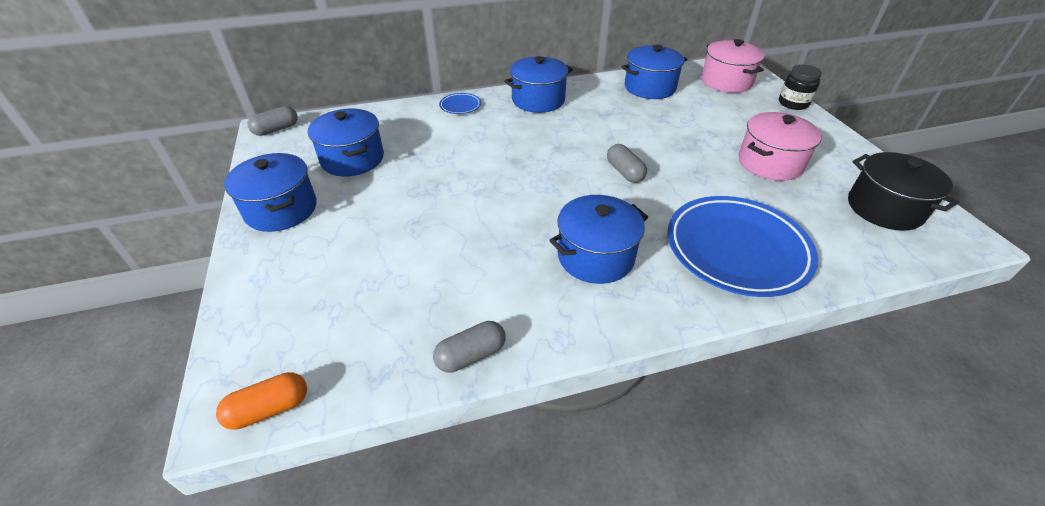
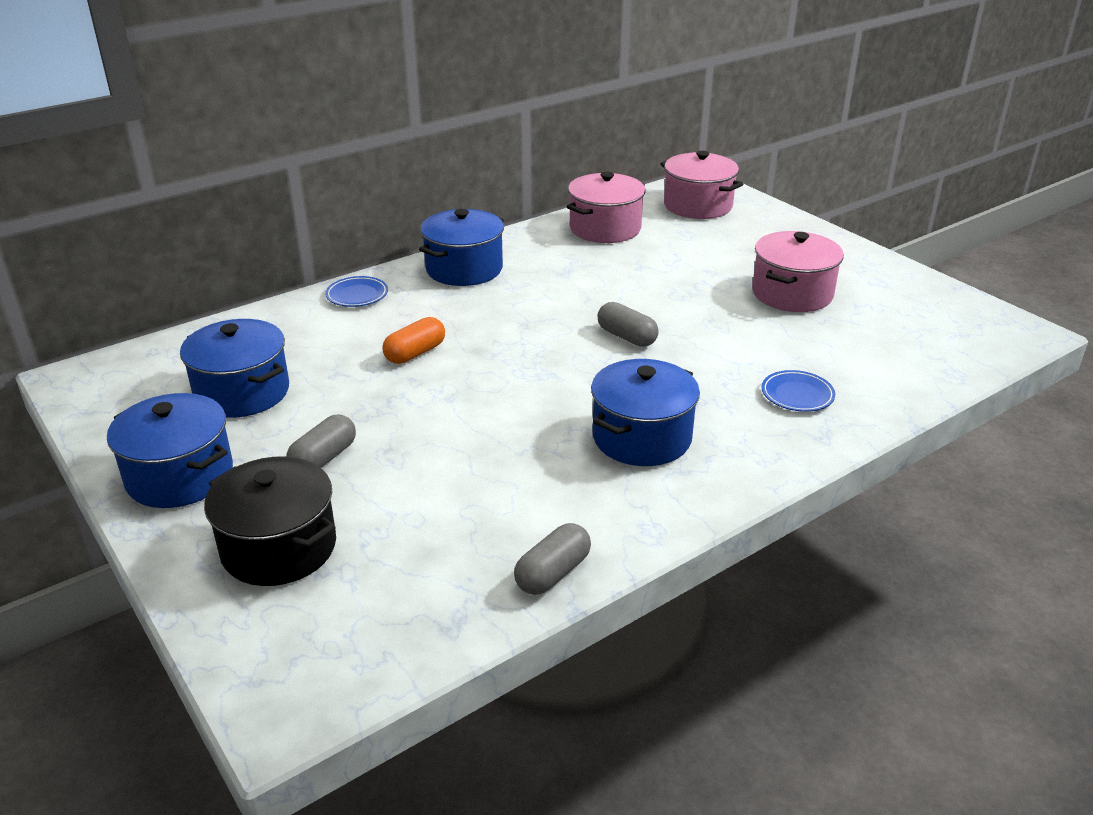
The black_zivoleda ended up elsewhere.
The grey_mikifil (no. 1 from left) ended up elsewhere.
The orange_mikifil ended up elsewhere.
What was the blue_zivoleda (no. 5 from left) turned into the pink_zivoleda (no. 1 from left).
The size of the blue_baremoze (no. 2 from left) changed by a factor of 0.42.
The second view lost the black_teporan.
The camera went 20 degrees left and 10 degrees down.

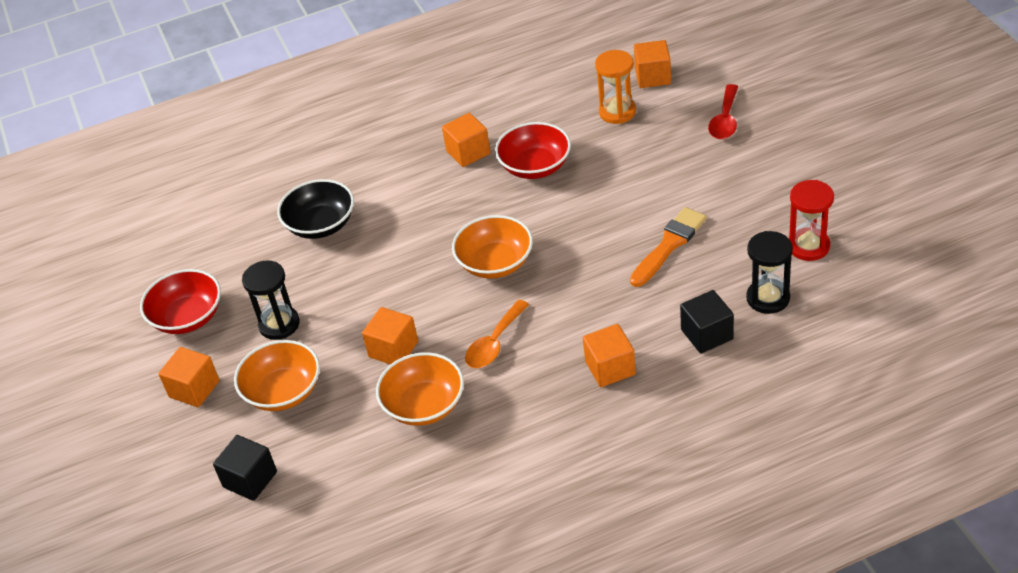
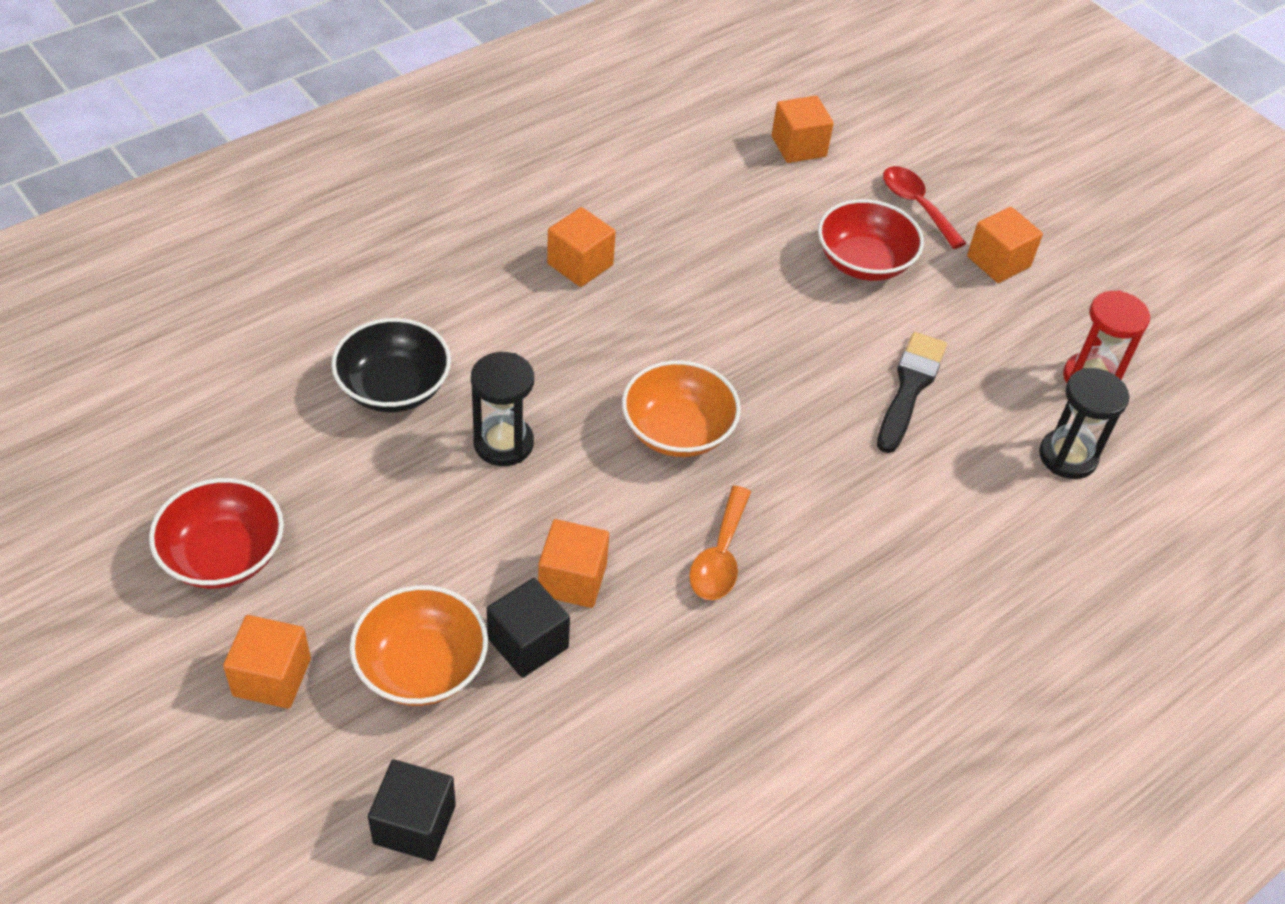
The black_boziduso (no. 1 from left) ended up elsewhere.
The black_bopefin (no. 2 from left) ended up elsewhere.
The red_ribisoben (no. 2 from left) ended up elsewhere.
What was the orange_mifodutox turned into the black_mifodutox.
The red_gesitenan ended up facing another way, 150 degrees clockwise from before.
The orange_bopefin (no. 4 from left in the first image) ended up elsewhere.
The second view lost the orange_ribisoben (no. 2 from left).
The second view lost the orange_boziduso.
The camera went 25 degrees left and 5 degrees up.

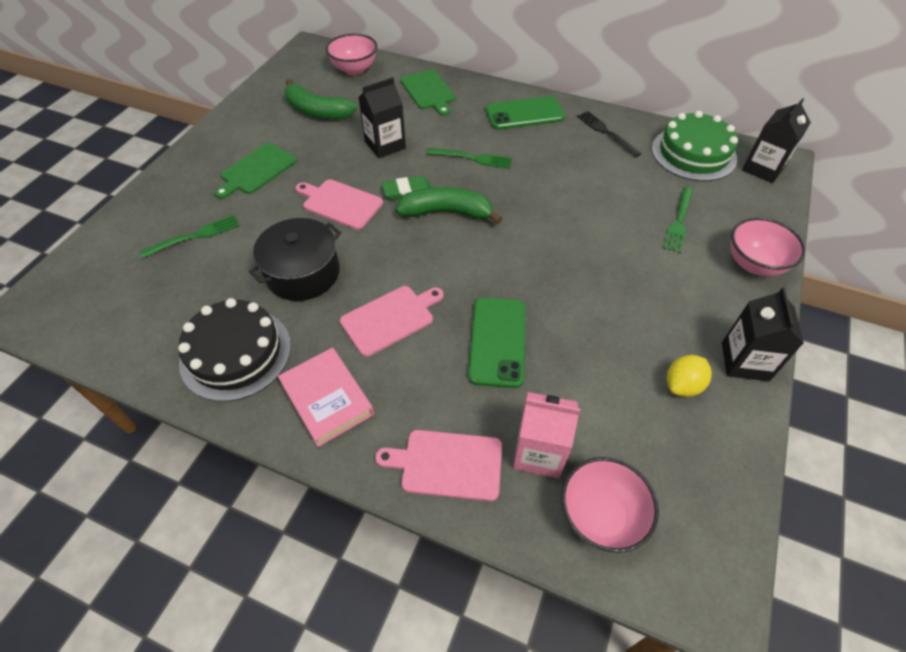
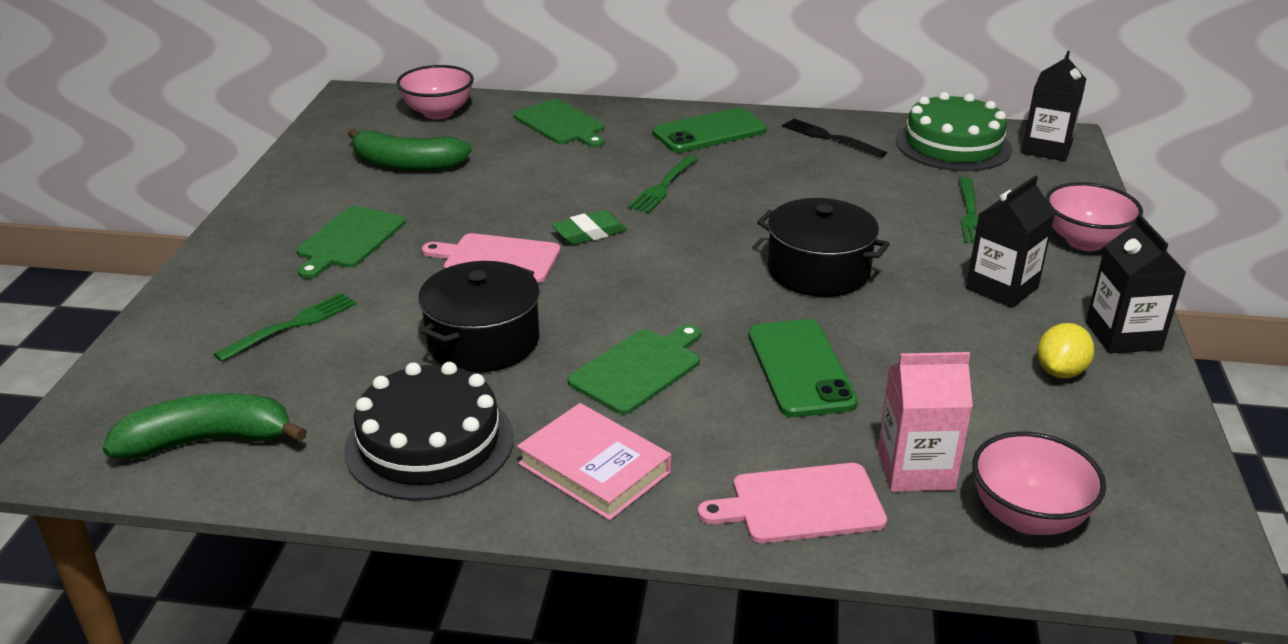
The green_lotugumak (no. 2 from left in the first image) ended up elsewhere.
What was the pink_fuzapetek (no. 2 from left) turned into the green_fuzapetek (no. 3 from left).
The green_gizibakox (no. 2 from left) ended up facing another way, 120 degrees clockwise from before.
The second view gained the black_zivoleda (no. 2 from left).
The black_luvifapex (no. 1 from left) ended up elsewhere.
The camera went 15 degrees left and 20 degrees down.

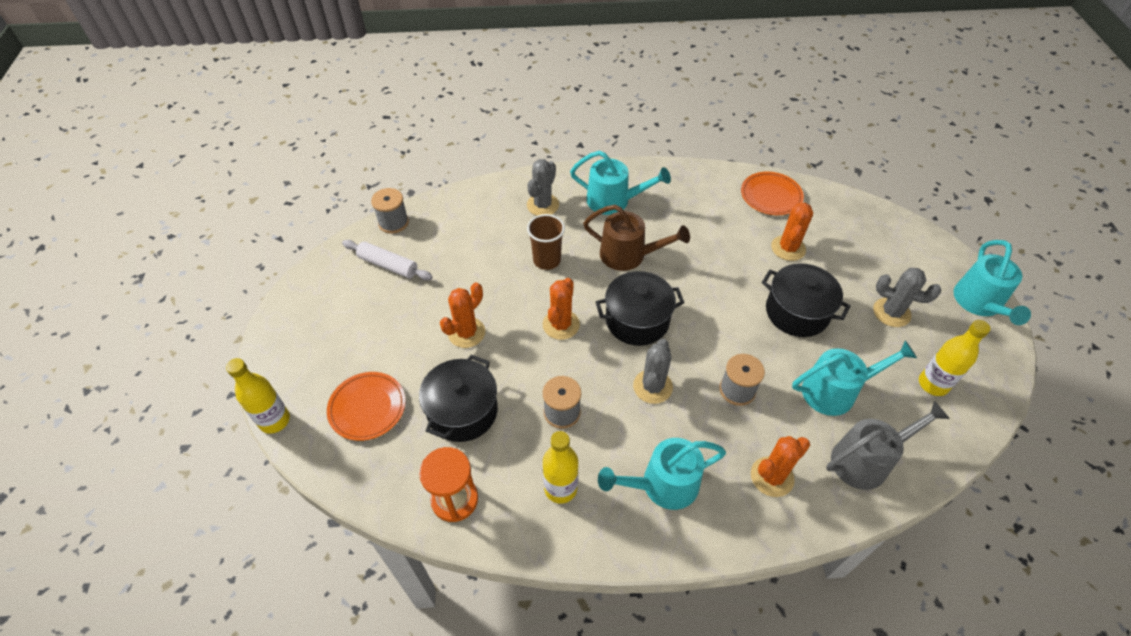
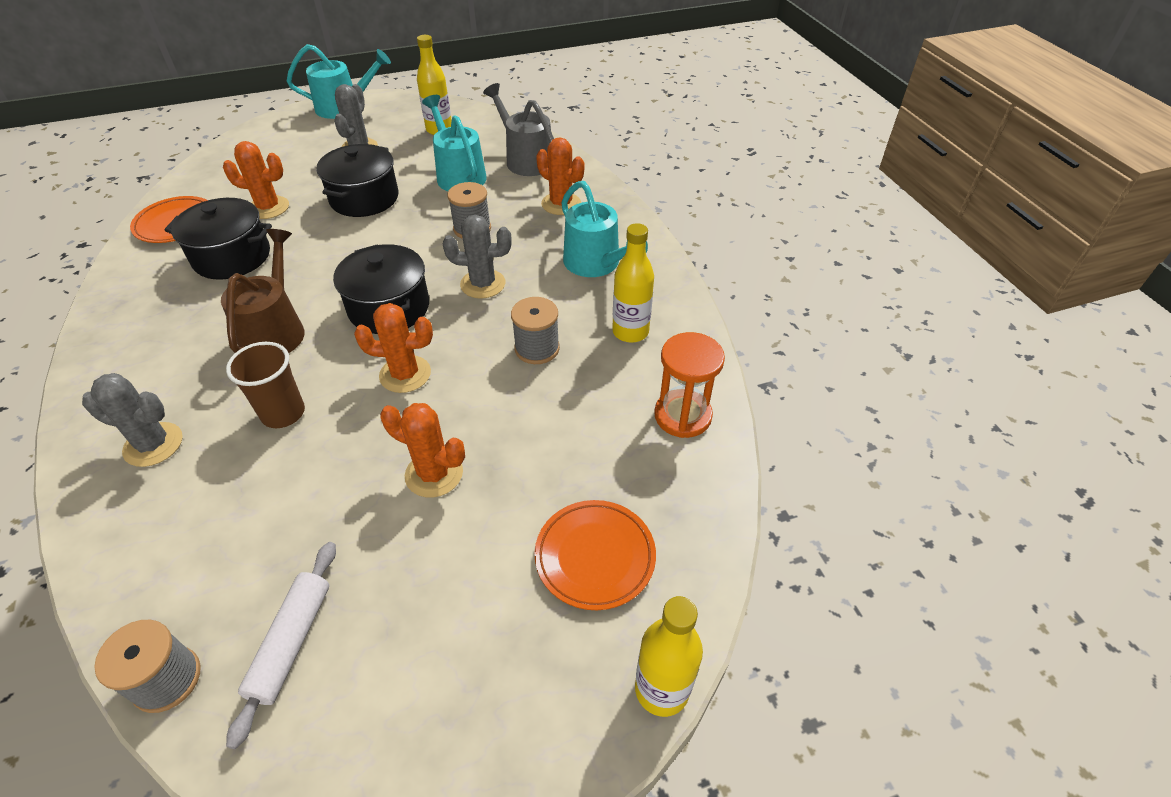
The black_zivoleda (no. 1 from left) ended up elsewhere.
The second view lost the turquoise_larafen (no. 1 from left).
The camera went 105 degrees left and 5 degrees down.

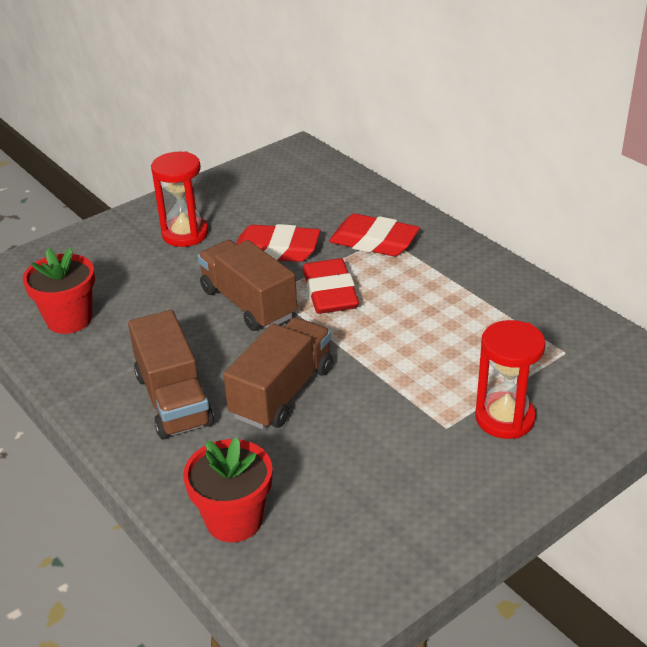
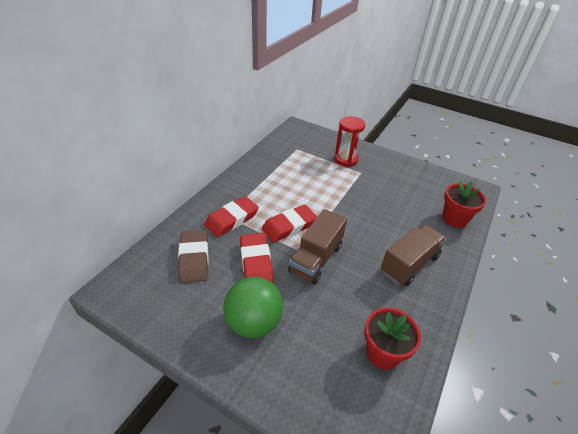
The second view gained the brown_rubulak.
The red_rubulak (no. 3 from left in the first image) ended up facing another way, 45 degrees clockwise from before.
Where the red_boziduso (no. 1 from left) stood, the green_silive came to stand.
The second view lost the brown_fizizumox (no. 3 from left).
The camera went 115 degrees left and 5 degrees up.

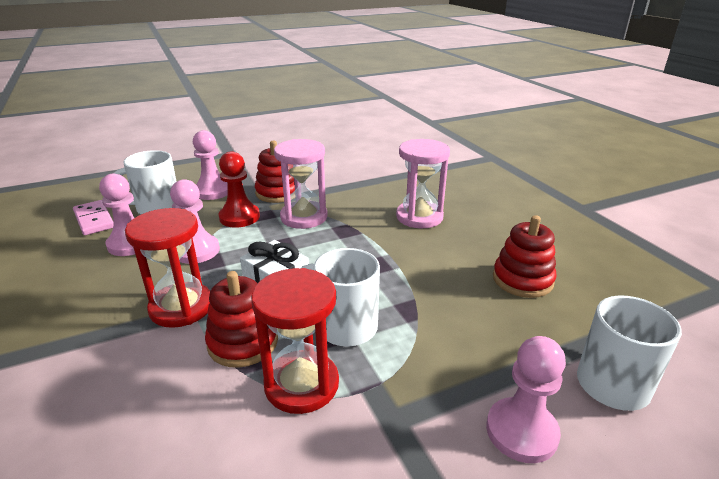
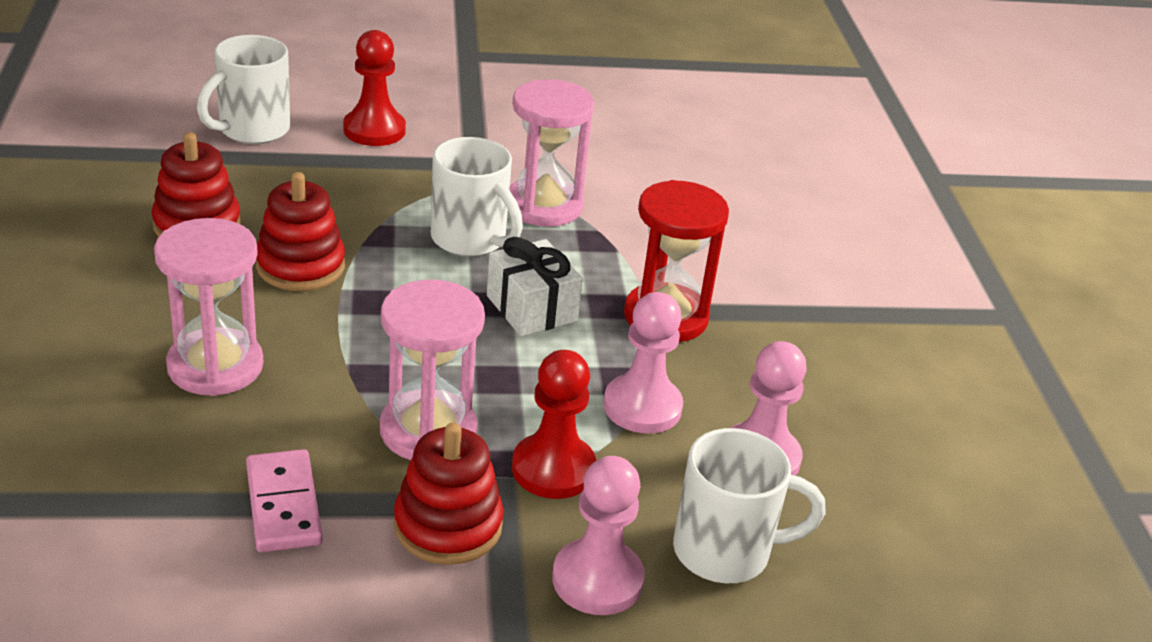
The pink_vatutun ended up elsewhere.
The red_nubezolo (no. 1 from left in the first image) ended up elsewhere.
What was the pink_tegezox (no. 4 from left) turned into the red_tegezox (no. 1 from left).
What was the red_boziduso (no. 2 from left) turned into the pink_boziduso (no. 3 from left).
The camera went 165 degrees left and 5 degrees up.

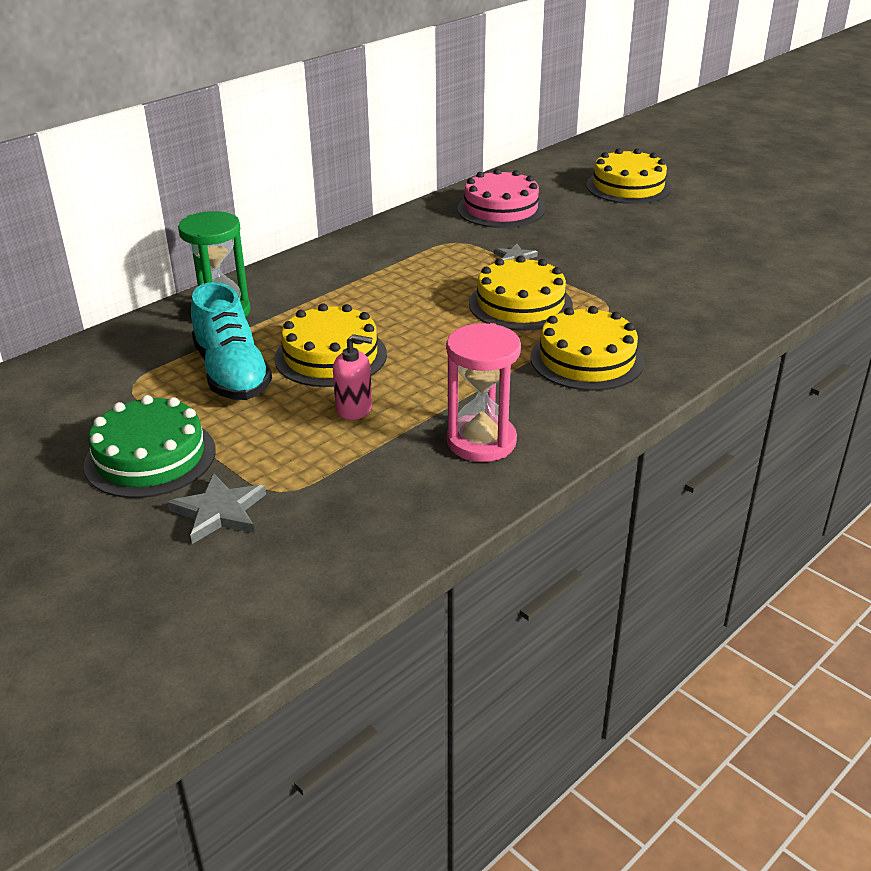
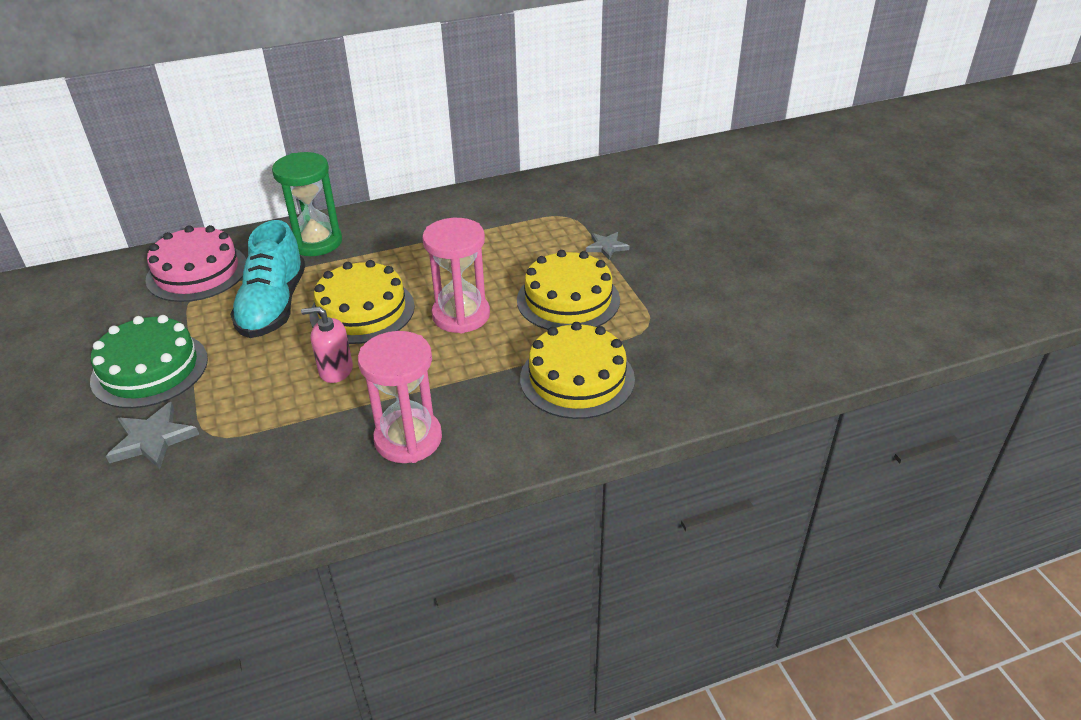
The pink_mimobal ended up elsewhere.
The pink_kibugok ended up facing another way, 150 degrees clockwise from before.
The second view gained the pink_boziduso (no. 2 from left).
The second view lost the yellow_mimobal (no. 4 from left).
The camera went 25 degrees right and 5 degrees up.

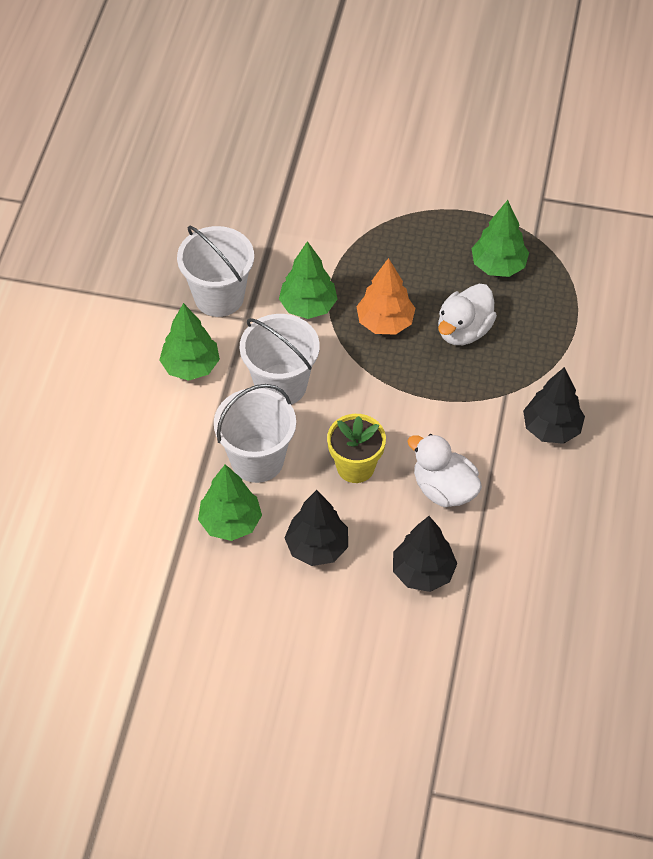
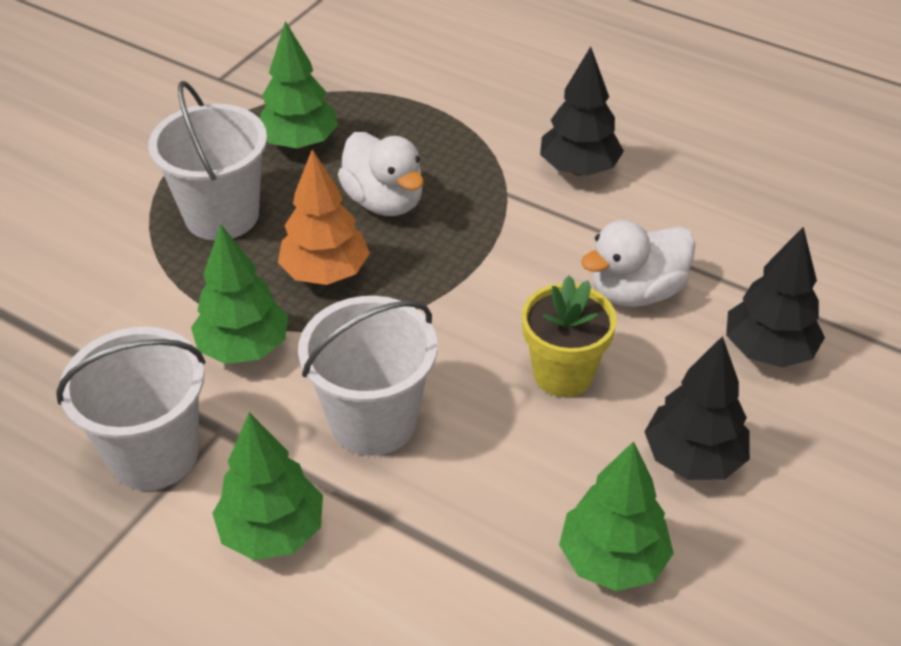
The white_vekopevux (no. 2 from left) ended up elsewhere.
The camera went 70 degrees left and 10 degrees down.

